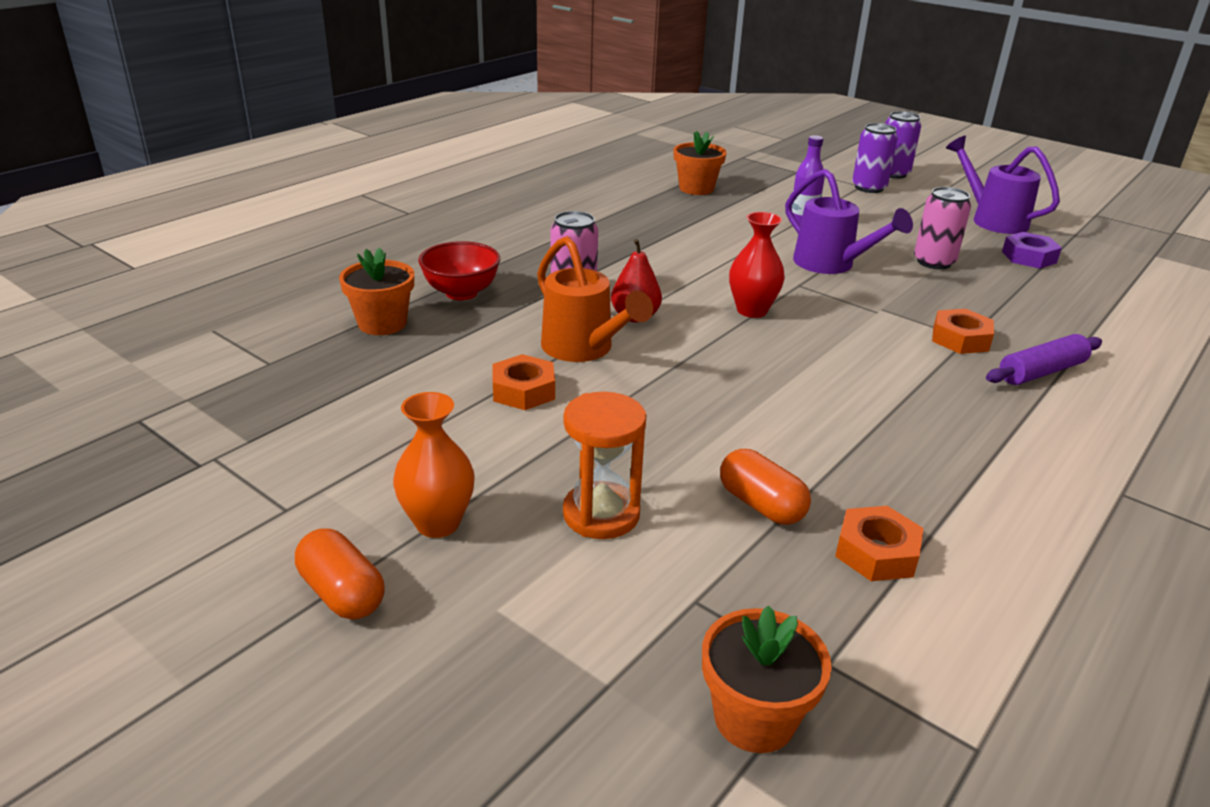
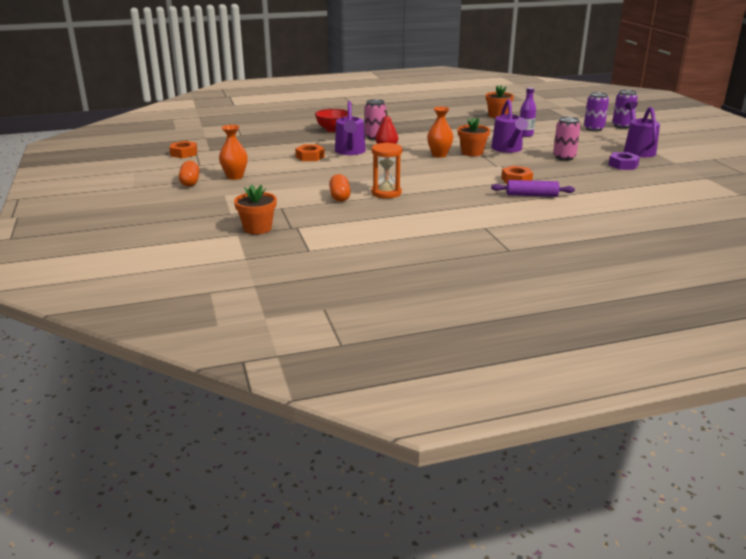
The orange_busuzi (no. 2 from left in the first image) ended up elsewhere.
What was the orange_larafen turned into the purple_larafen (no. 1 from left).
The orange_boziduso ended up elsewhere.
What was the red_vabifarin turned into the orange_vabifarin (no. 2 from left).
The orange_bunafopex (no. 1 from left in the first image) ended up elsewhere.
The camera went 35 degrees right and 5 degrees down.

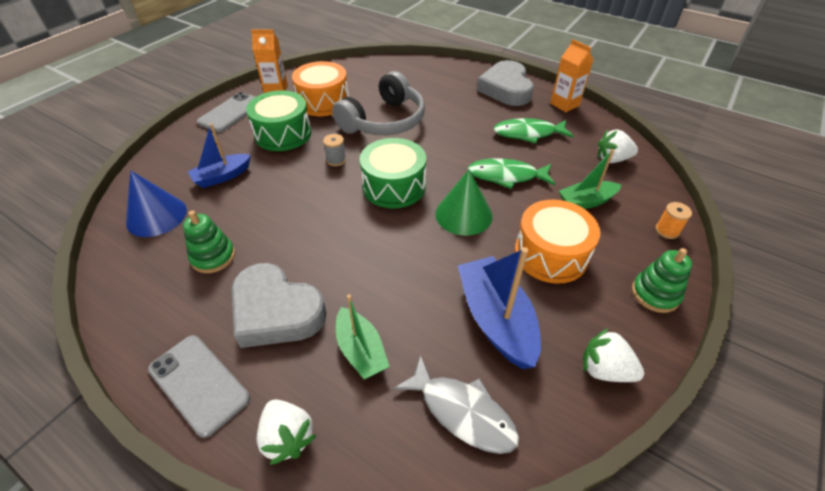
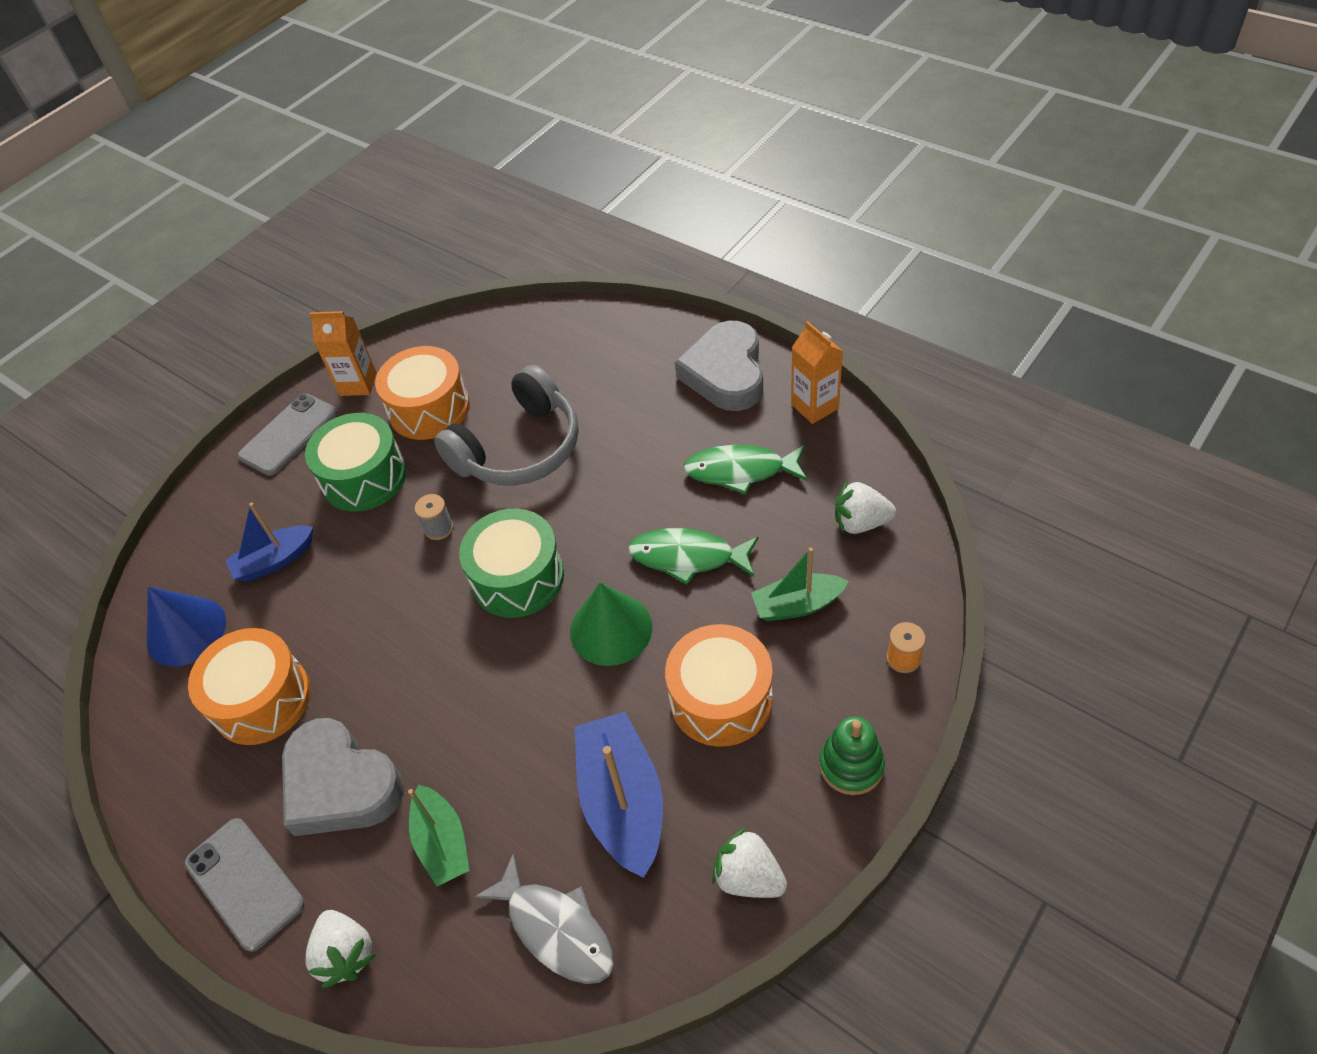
Where the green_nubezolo (no. 1 from left) stood, the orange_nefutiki (no. 1 from left) came to stand.
The camera went 10 degrees right and 5 degrees up.

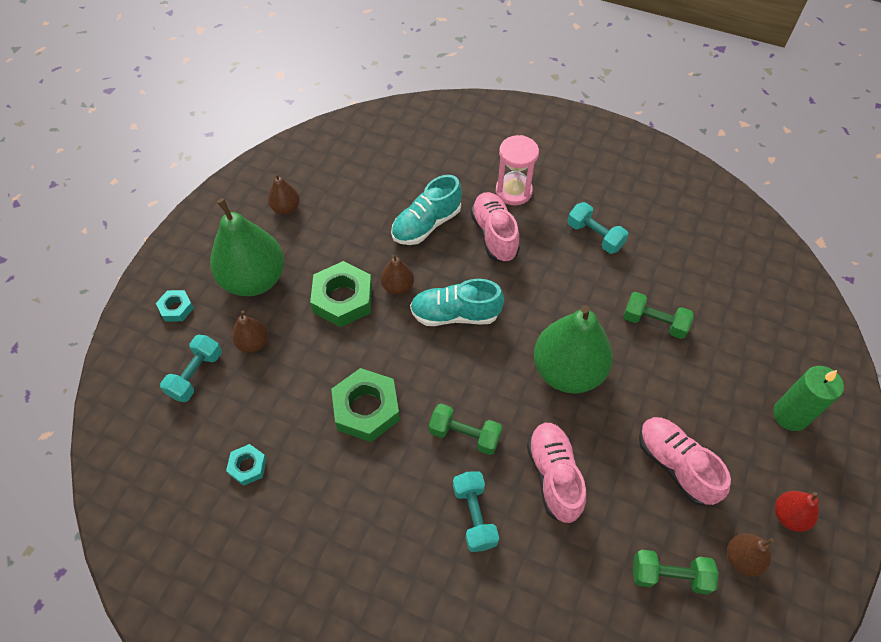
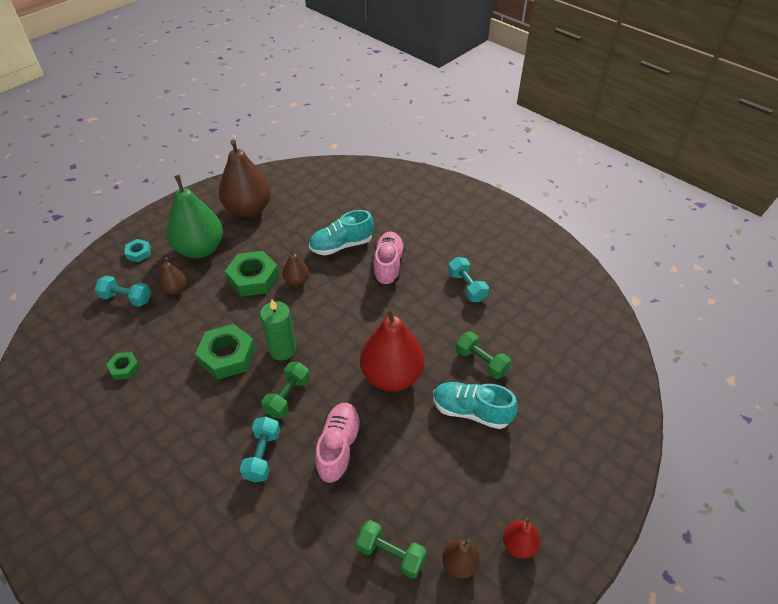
The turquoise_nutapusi (no. 1 from left) ended up facing another way, 60 degrees clockwise from before.
What was the turquoise_busuzi (no. 2 from left) turned into the green_busuzi (no. 1 from left).
The size of the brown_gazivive (no. 2 from left) changed by a factor of 2.11.
The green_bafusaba ended up elsewhere.
The green_nutapusi (no. 1 from left) ended up facing another way, 75 degrees clockwise from before.
What was the green_gazivive (no. 2 from left) turned into the red_gazivive (no. 1 from left).
The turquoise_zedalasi (no. 2 from left) ended up elsewhere.
The second view lost the pink_boziduso.
The second view lost the pink_zedalasi (no. 3 from left).
The camera went 20 degrees right and 10 degrees down.

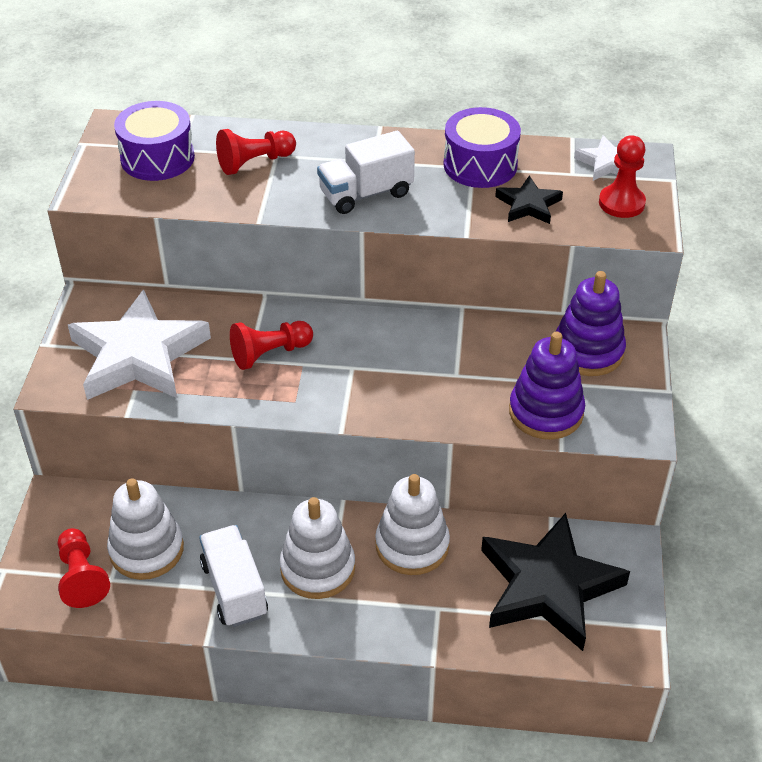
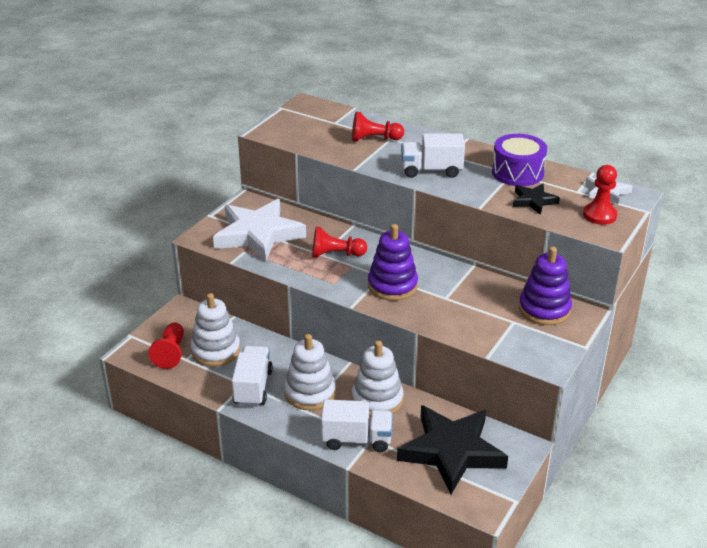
The second view gained the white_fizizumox (no. 2 from left).
The purple_nubezolo (no. 1 from left) ended up elsewhere.
The second view lost the purple_nefutiki (no. 1 from left).
The camera went 25 degrees right and 10 degrees down.

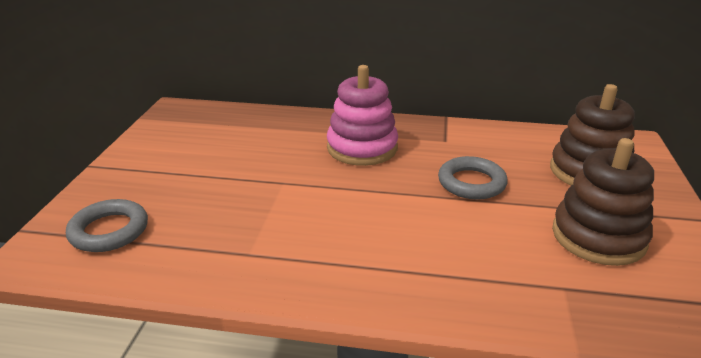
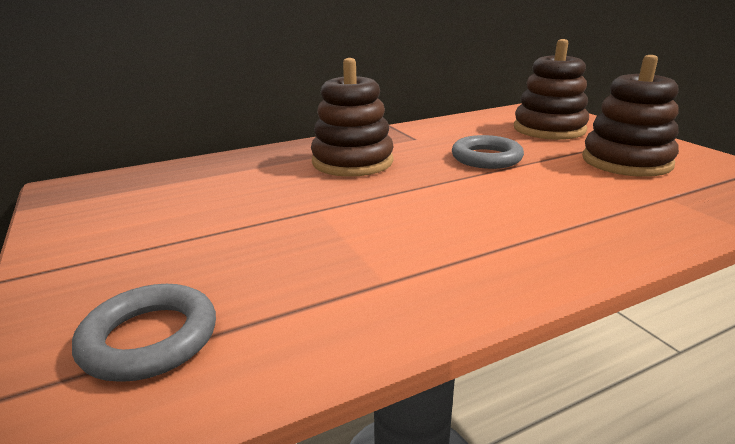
What was the pink_nubezolo turned into the brown_nubezolo (no. 1 from left).
The camera went 35 degrees left and 5 degrees down.

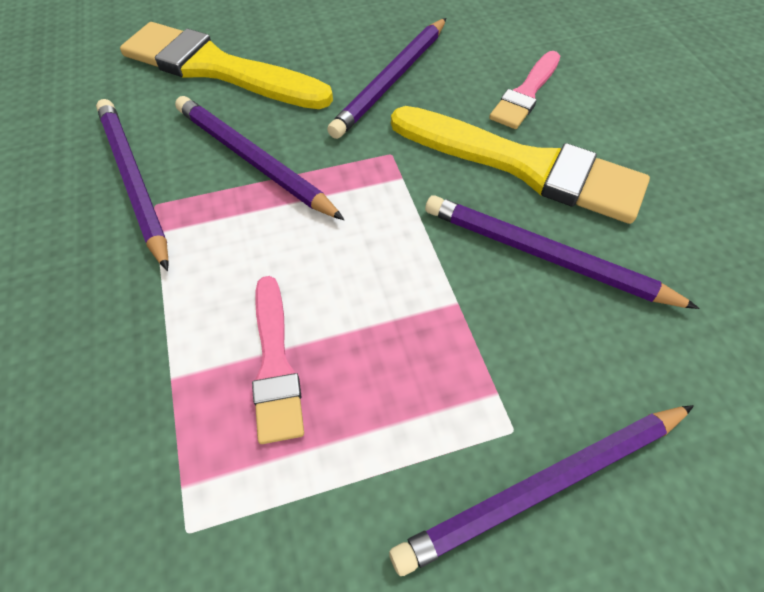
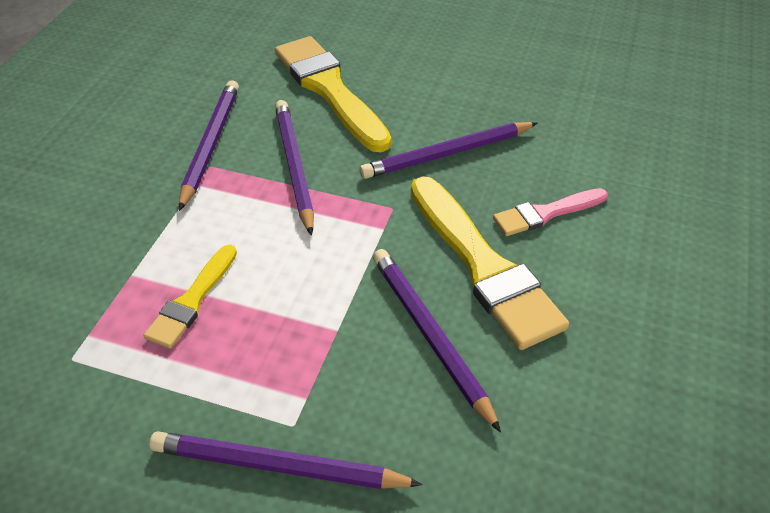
What was the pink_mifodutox (no. 1 from left) turned into the yellow_mifodutox (no. 1 from left).
The camera went 35 degrees right and 10 degrees down.

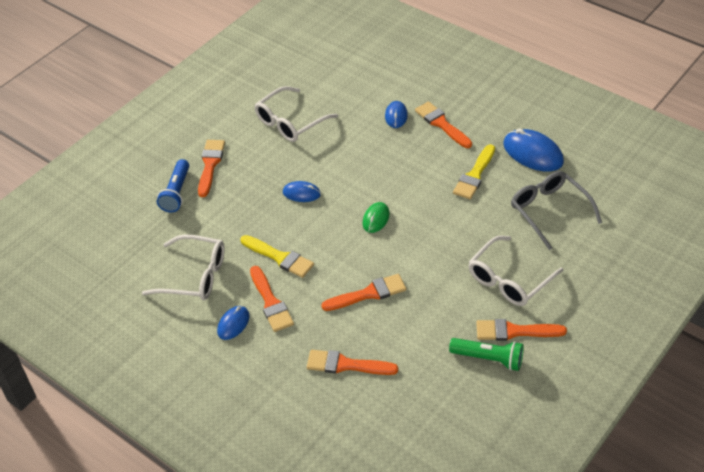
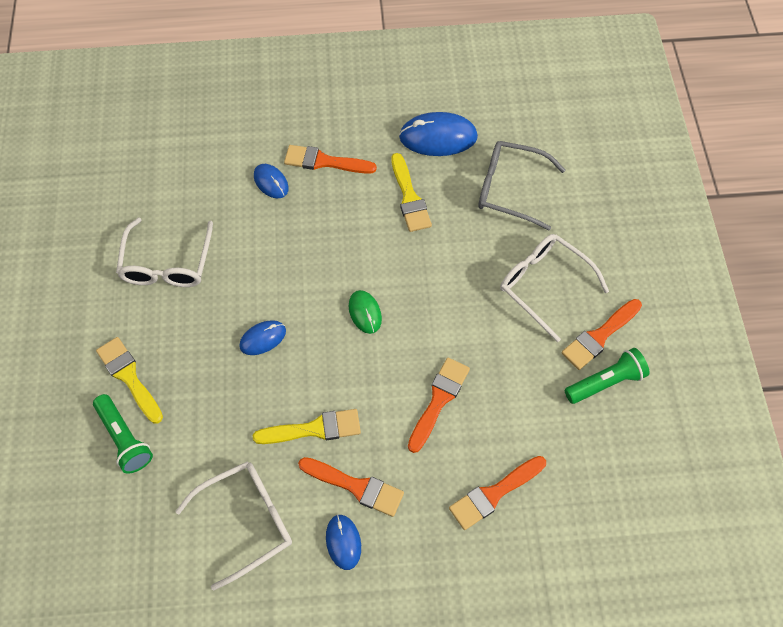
What was the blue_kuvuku turned into the green_kuvuku (no. 1 from left).
What was the orange_mifodutox (no. 1 from left) turned into the yellow_mifodutox (no. 1 from left).
The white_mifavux (no. 3 from left) ended up facing another way, 135 degrees clockwise from before.
The camera went 45 degrees left and 15 degrees up.

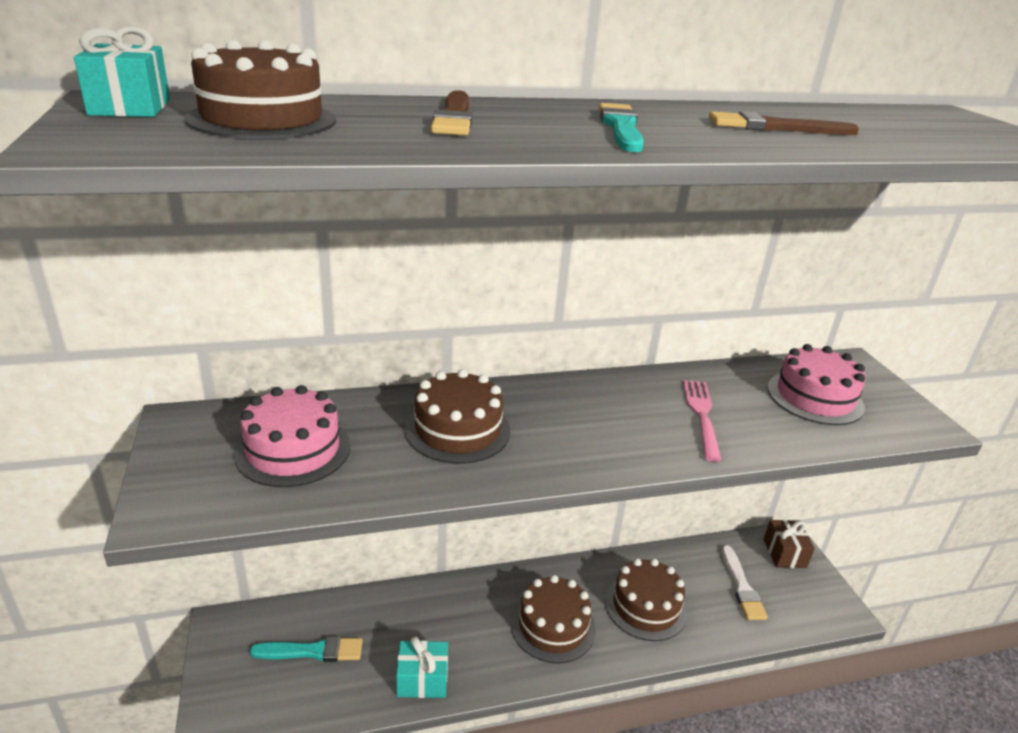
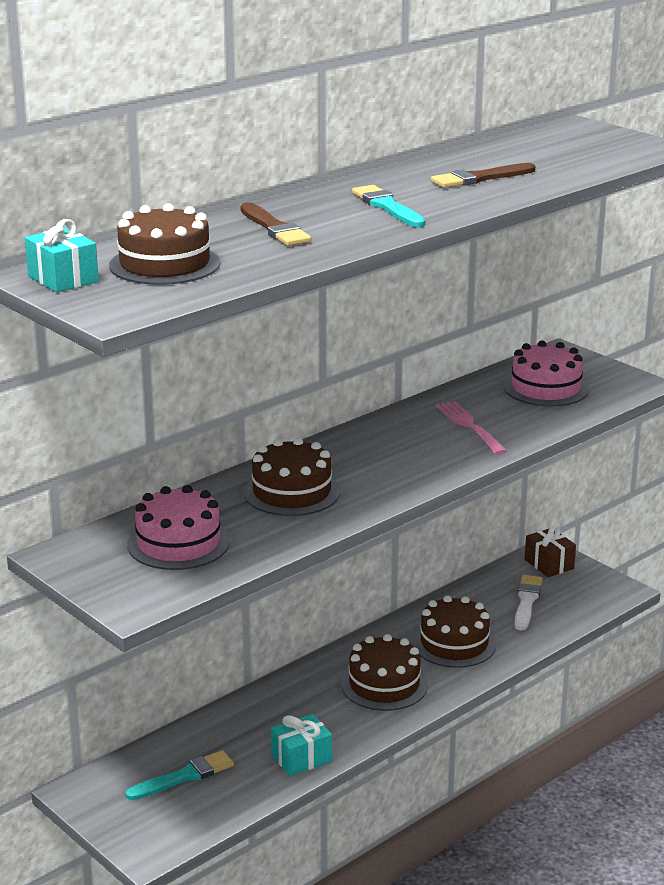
The white_mifodutox ended up facing another way, 135 degrees counterclockwise from before.
The camera went 25 degrees left and 5 degrees down.

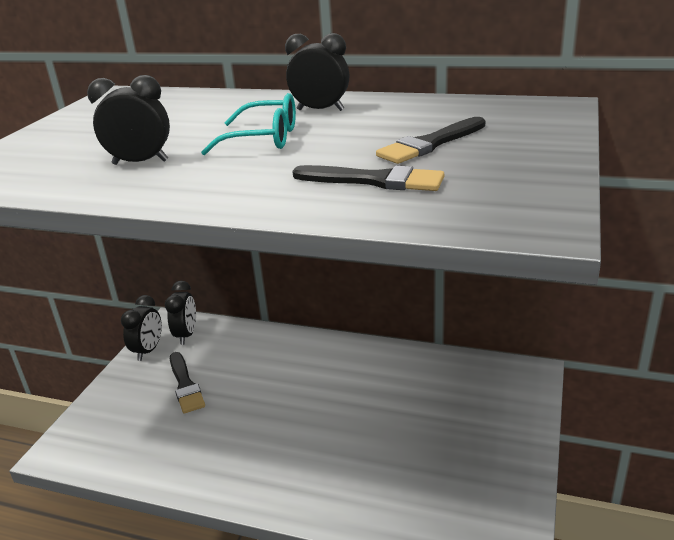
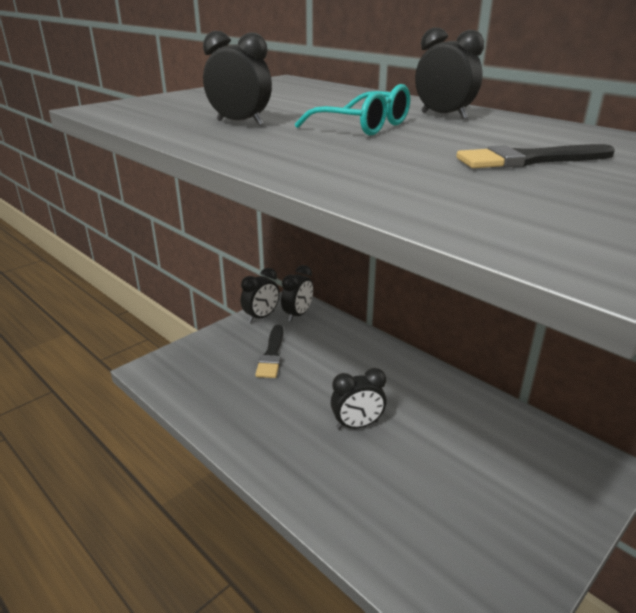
The second view gained the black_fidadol (no. 4 from left).
The second view lost the black_mifodutox (no. 2 from left).
The camera went 25 degrees right and 0 degrees up.

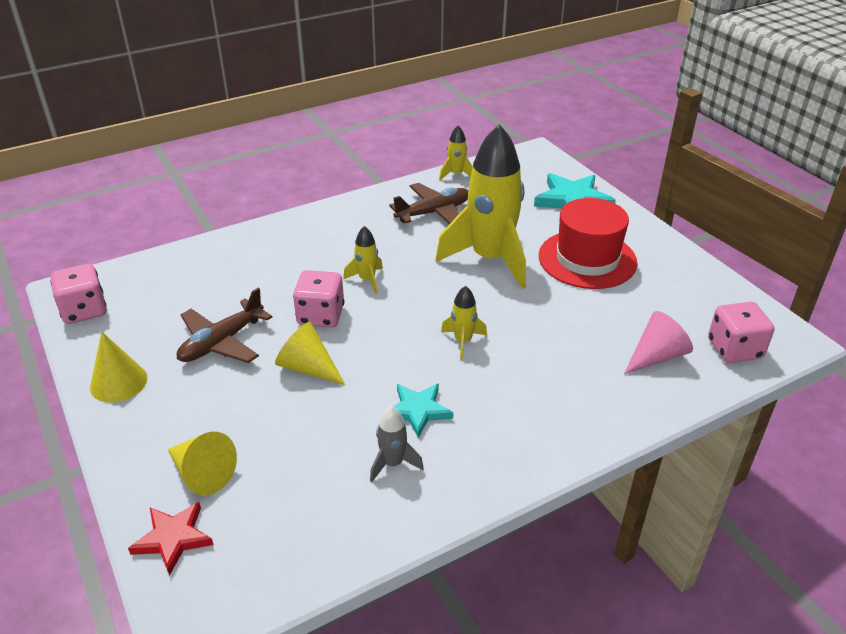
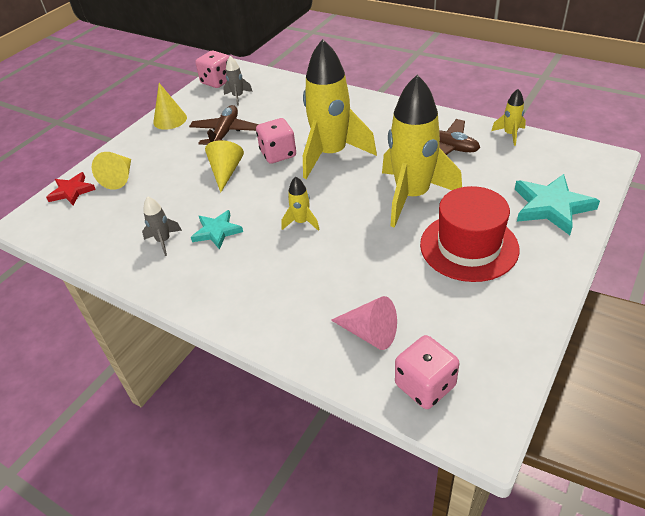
The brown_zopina (no. 1 from left) ended up facing another way, 90 degrees clockwise from before.
The second view gained the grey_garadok (no. 2 from left).
The size of the yellow_garadok (no. 1 from left in the first image) changed by a factor of 2.35.
The camera went 65 degrees right and 5 degrees up.

